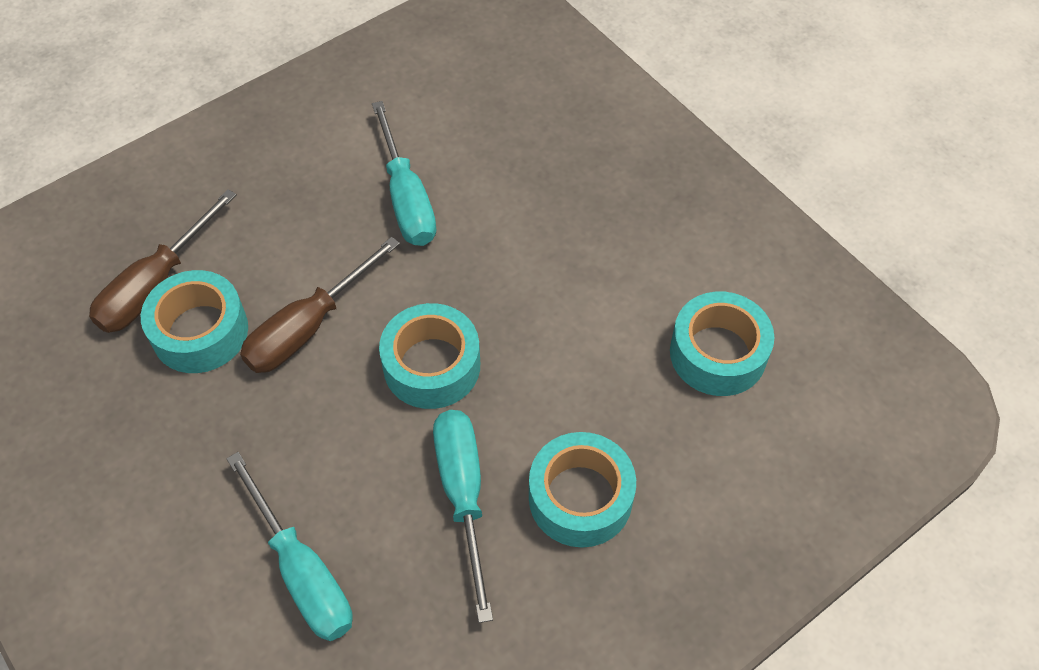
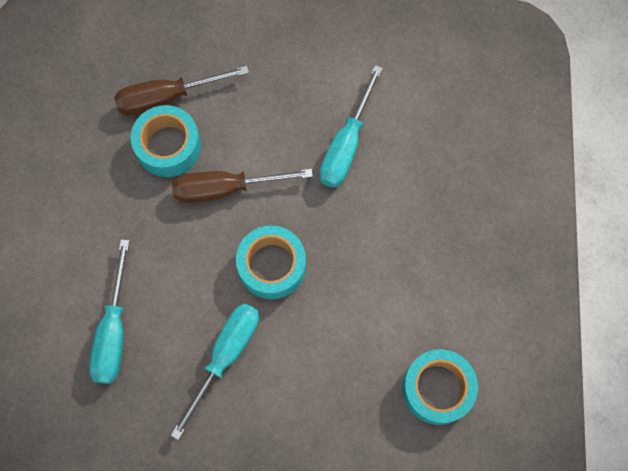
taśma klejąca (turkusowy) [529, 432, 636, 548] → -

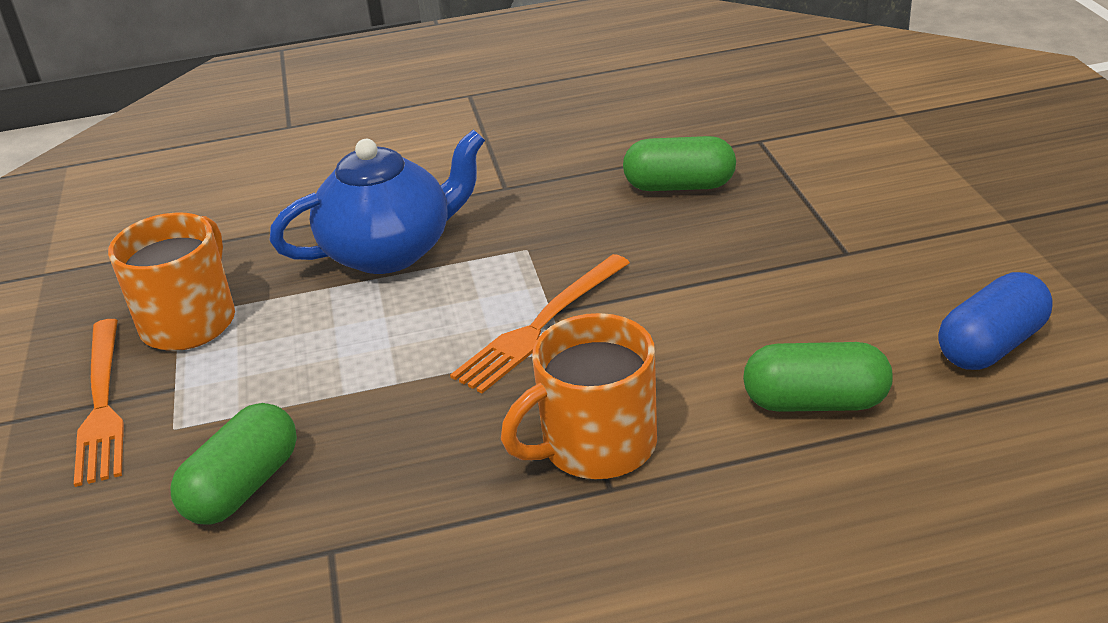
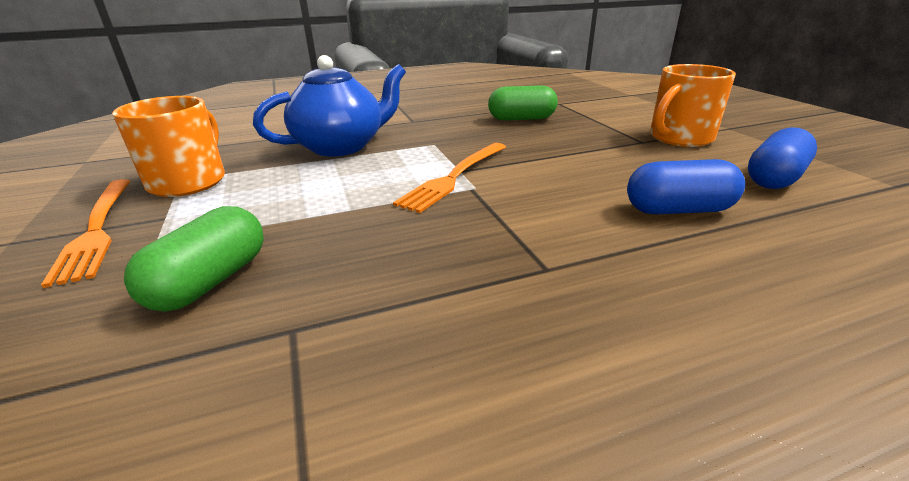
kubek (pomarańczowy) [501, 313, 657, 479] → kubek (pomarańczowy) [650, 64, 736, 147], shifted
kapsułka (zielony) [743, 342, 893, 412] → kapsułka (niebieski) [627, 159, 745, 214]

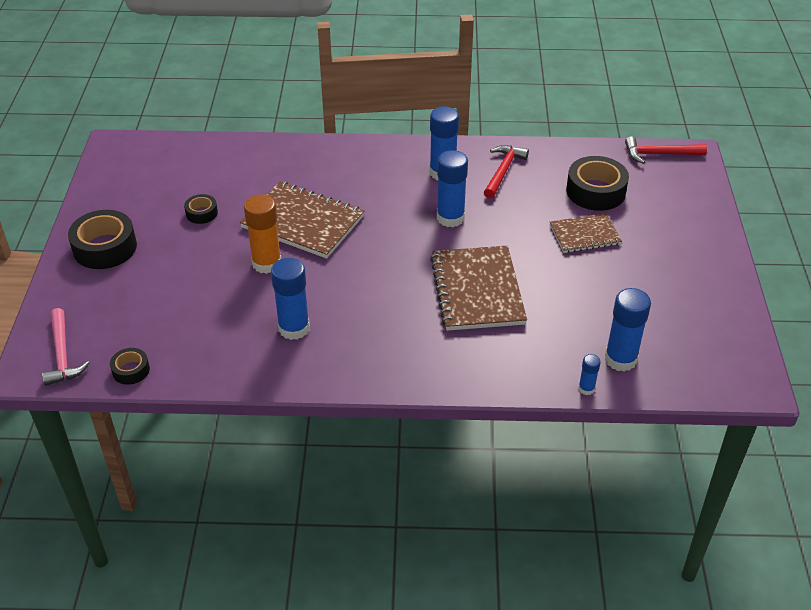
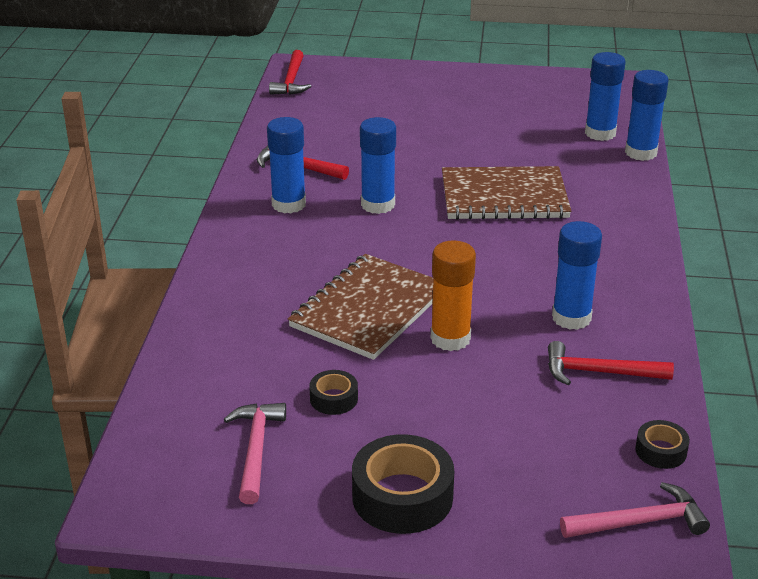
zeszyt (brązowy) [550, 213, 622, 253] → -
taśma klejąca (czarny) [566, 156, 629, 211] → -
- → młotek (różowy) [224, 403, 286, 504]
- → młotek (czerwony) [548, 341, 674, 385]
klej w sztyfcie (niebieski) [578, 354, 601, 395] → klej w sztyfcie (niebieski) [625, 70, 669, 161], x2.01

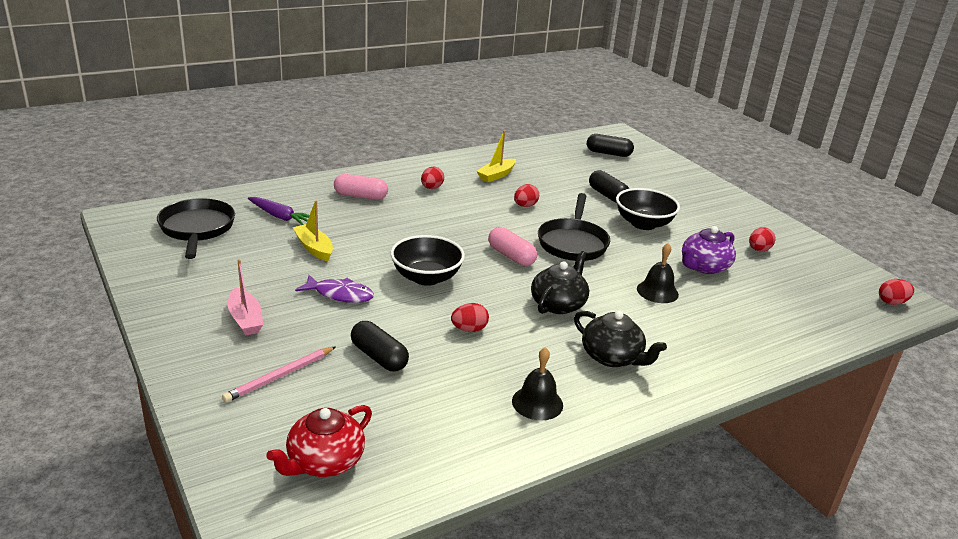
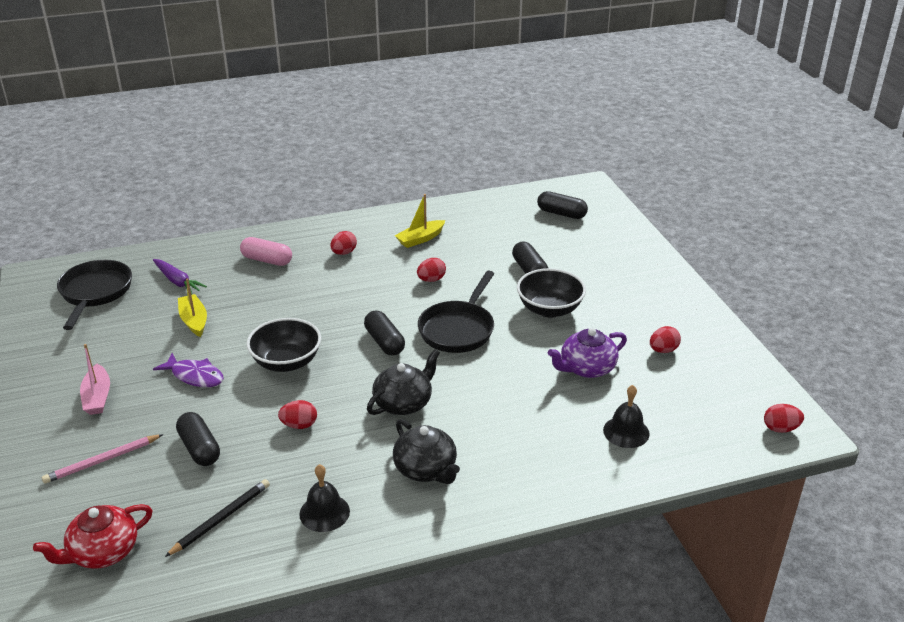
- → ołówek (czarny) [165, 479, 270, 557]
dzwonek (czarny) [637, 243, 679, 303] → dzwonek (czarny) [603, 385, 650, 448], shifted
kapsułka (różowy) [488, 227, 537, 266] → kapsułka (czarny) [364, 310, 405, 356]

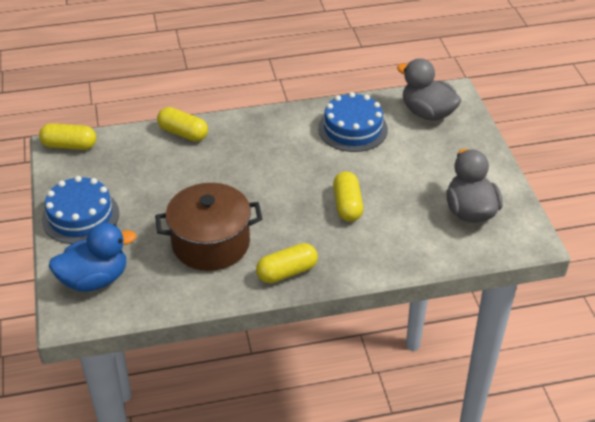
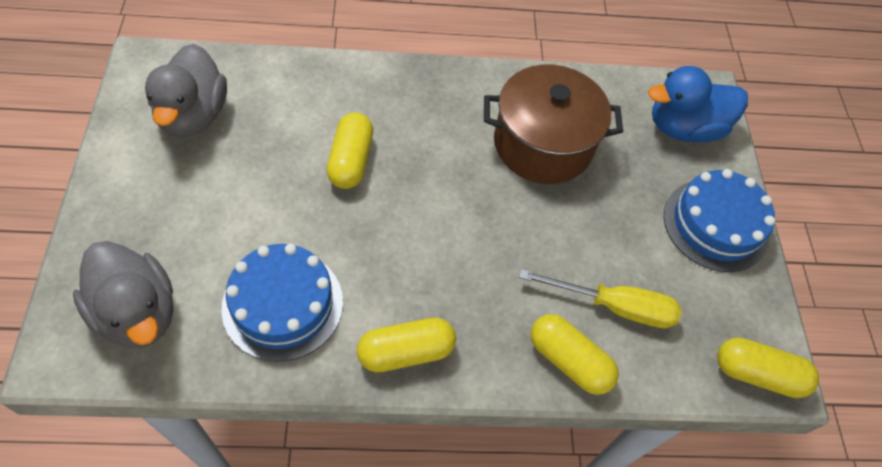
- → śrubokręt (żółty) [519, 269, 682, 328]
kapsułka (żółty) [256, 243, 318, 283] → kapsułka (żółty) [357, 318, 456, 372], shifted

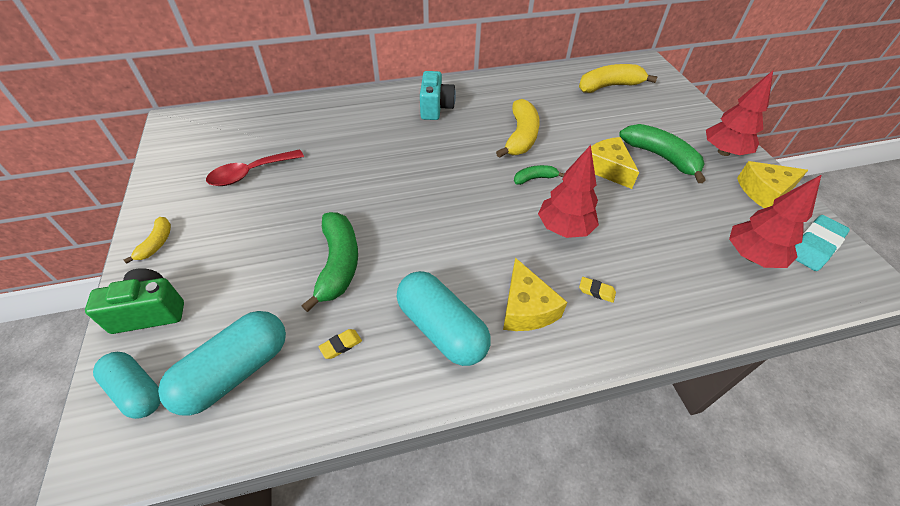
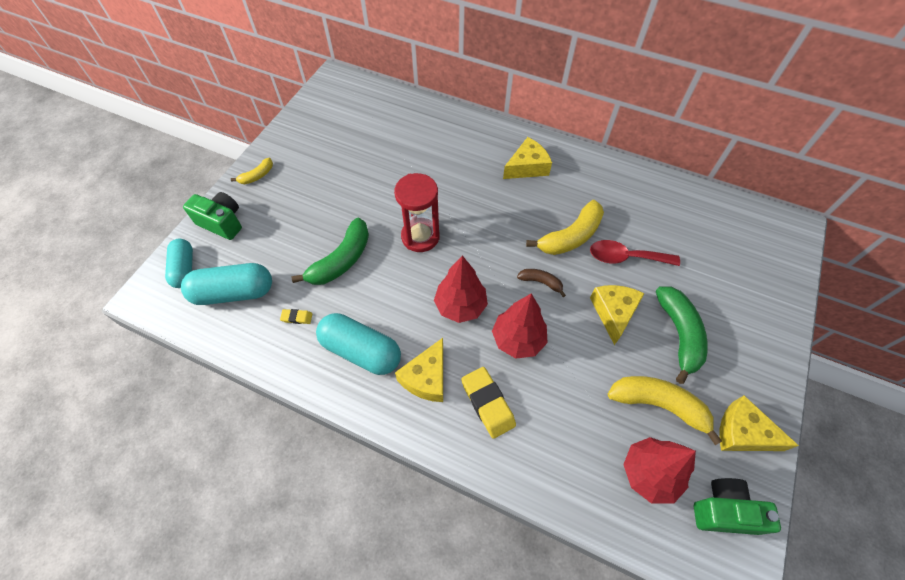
- → klepsydra (czerwony) [394, 173, 440, 252]
łyżka (czerwony) [206, 149, 304, 186] → łyżka (czerwony) [590, 240, 680, 266], shifted
banan (żółty) [579, 64, 658, 93] → banan (żółty) [608, 376, 722, 445], shifted
drzewko (czerwony) [706, 71, 773, 156] → drzewko (czerwony) [434, 255, 488, 323], shifted
aparat fotograficzny (turkusowy) [420, 71, 456, 120] → ser (żółty) [503, 137, 552, 179]
gumka do mazania (turkusowy) [795, 215, 850, 271] → aparat fotograficzny (zielony) [694, 478, 781, 535]
banan (zielony) [514, 165, 564, 185] → banan (brązowy) [517, 269, 566, 297]
kapsułka (turkusowy) [397, 271, 491, 366] → kapsułka (turkusowy) [316, 313, 401, 375], 60 degrees counterclockwise
gumka do mazania (żółty) [579, 277, 616, 303] → gumka do mazania (żółty) [461, 367, 516, 439], x2.05

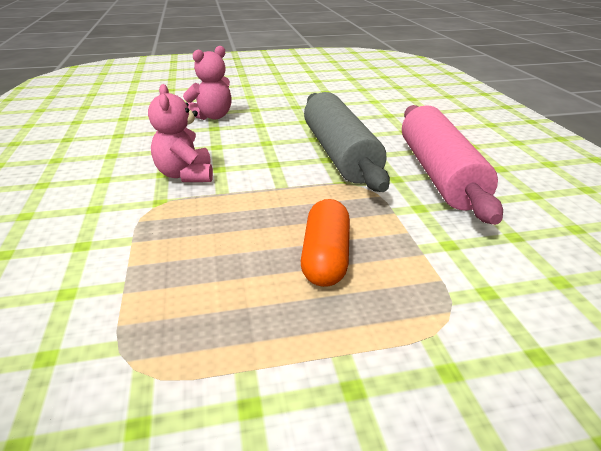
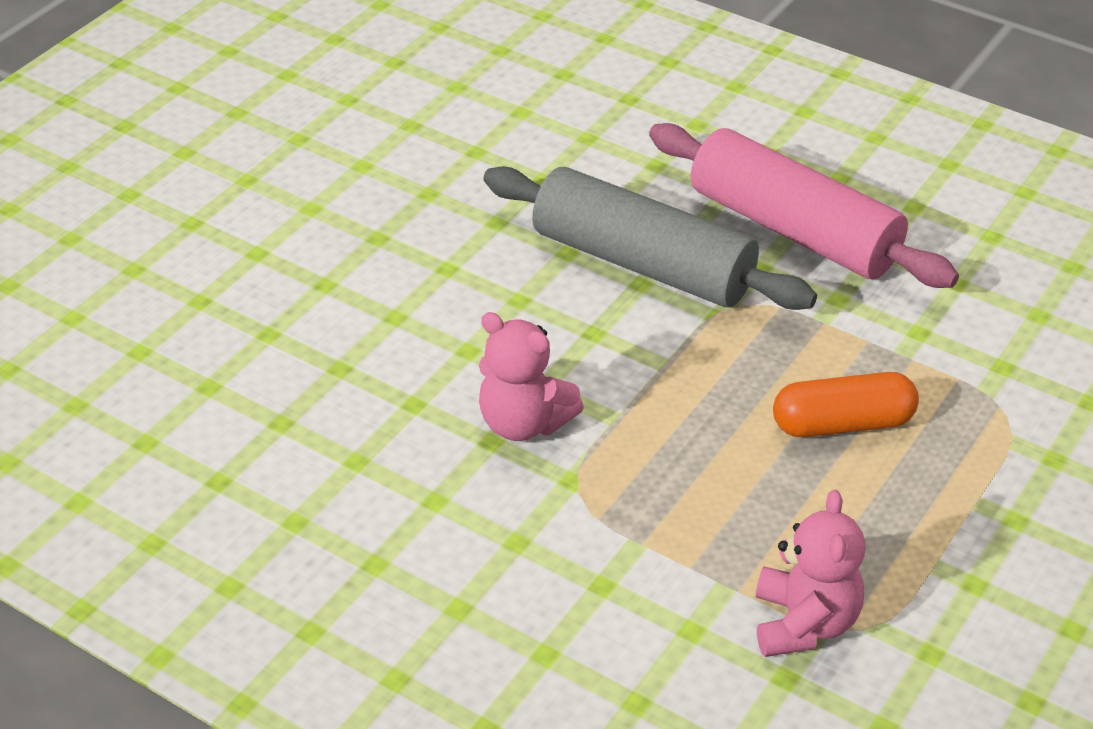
miś (różowy) [183, 46, 232, 120] → miś (różowy) [756, 490, 865, 657], shifted
kapsułka (pomarańczowy) [301, 199, 350, 287] → kapsułka (pomarańczowy) [773, 372, 919, 437], 60 degrees counterclockwise

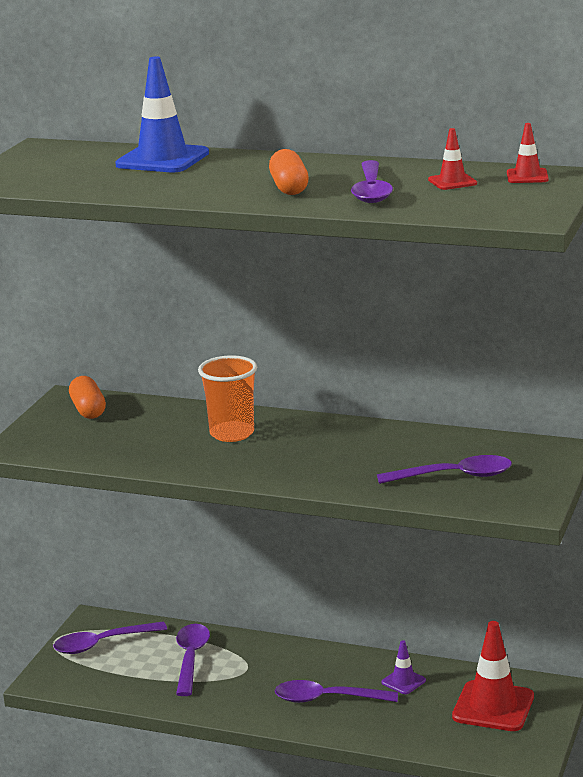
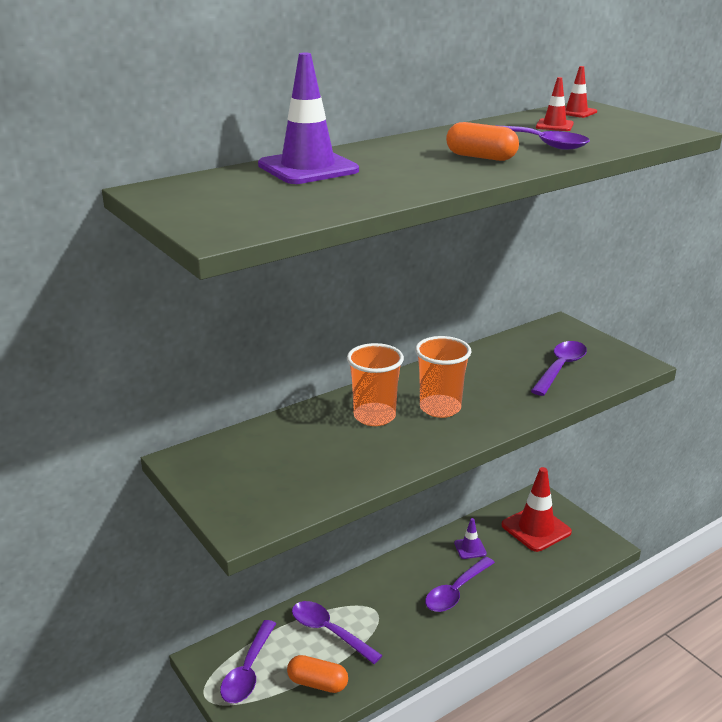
- → szklanka (pomarańczowy) [415, 336, 471, 418]
kapsułka (pomarańczowy) [69, 376, 106, 419] → kapsułka (pomarańczowy) [287, 655, 348, 693], shifted
pachołek (niebieski) [115, 56, 209, 173] → pachołek (fioletowy) [258, 53, 359, 184]

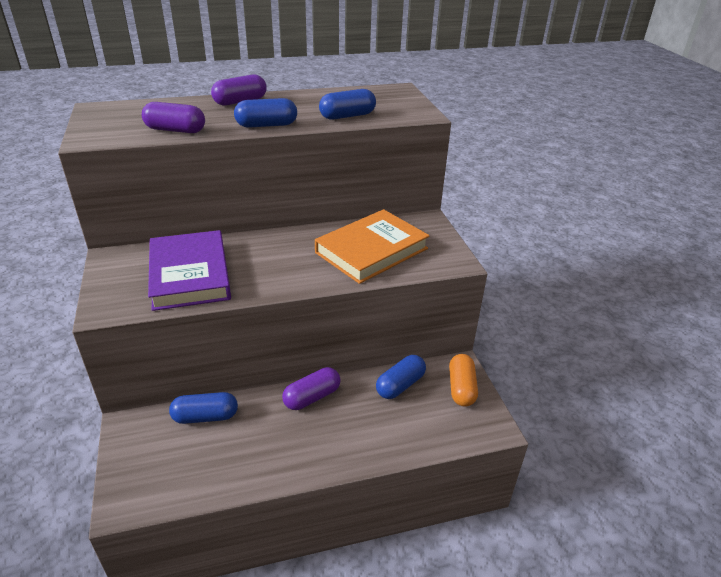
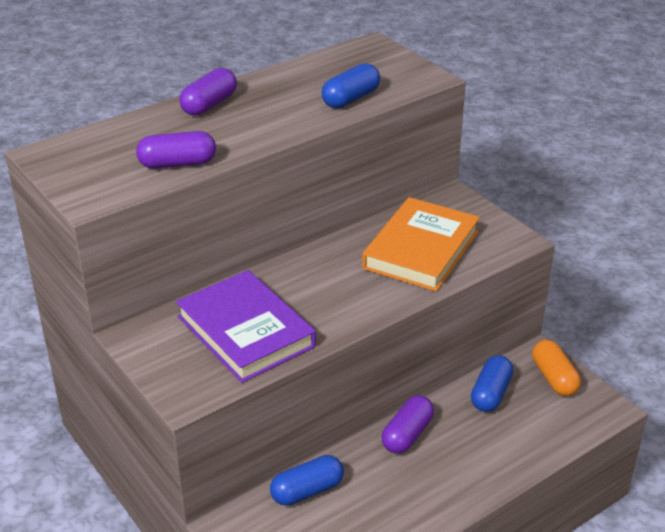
kapsułka (niebieski) [234, 98, 297, 128] → -

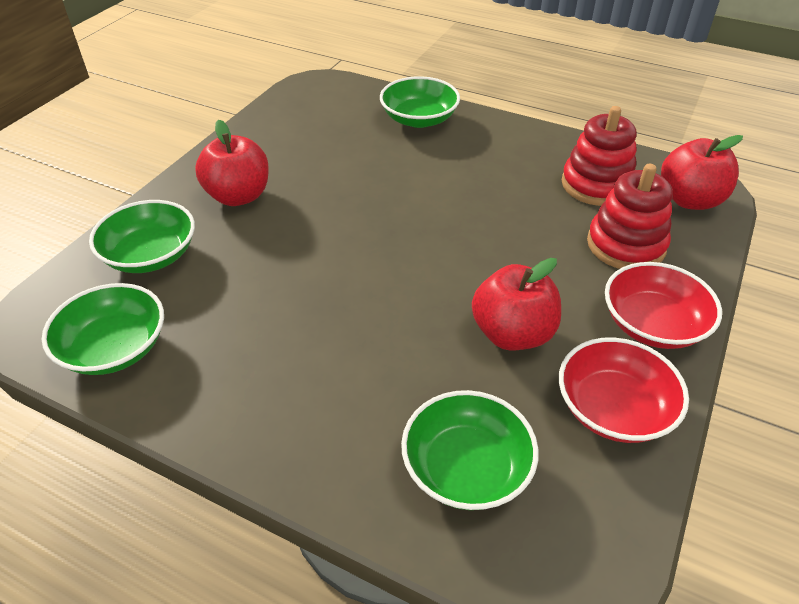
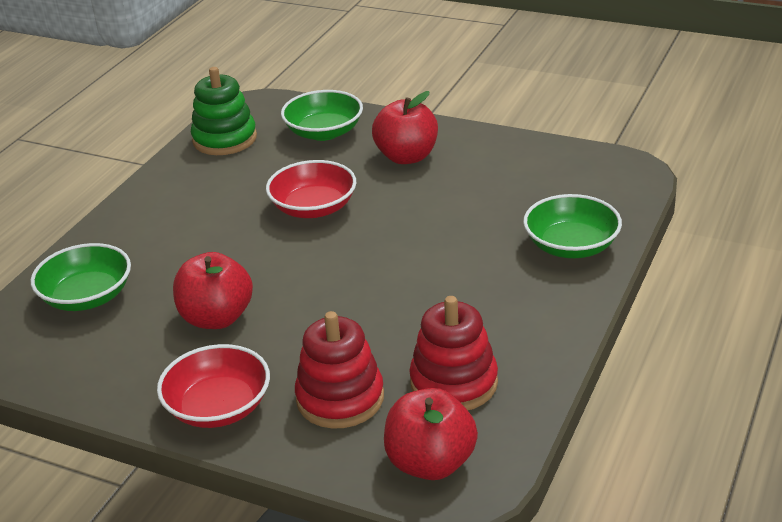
miska (czerwony) [559, 338, 689, 443] → miska (czerwony) [266, 160, 356, 218], shifted
miska (zielony) [42, 283, 164, 375] → zabawka nakładanka (zielony) [191, 67, 257, 155]

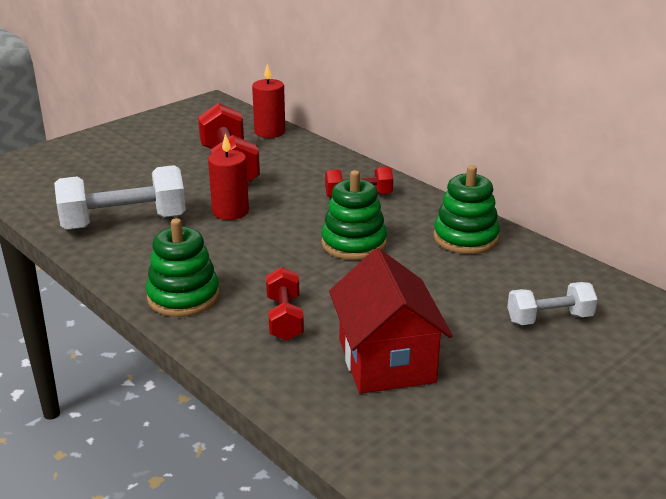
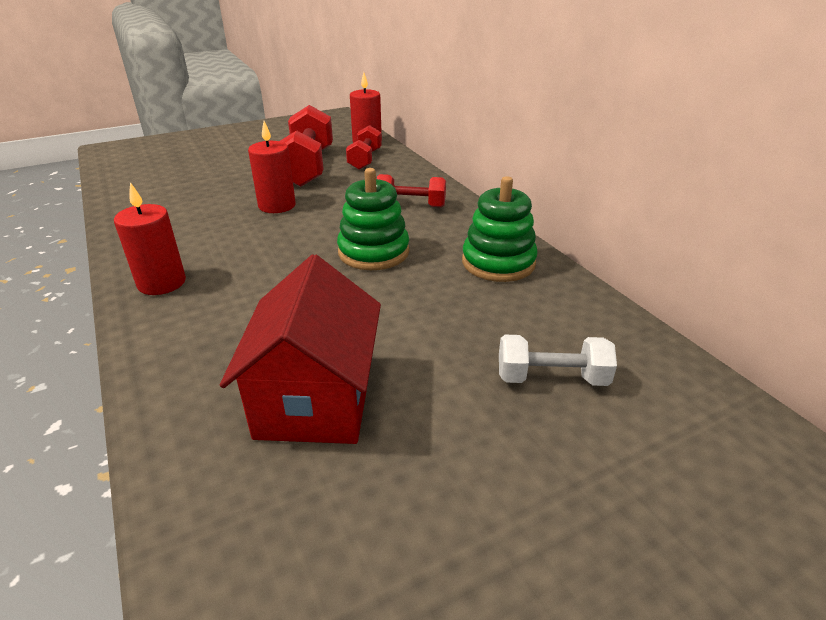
hantel (biały) [54, 165, 186, 230] → -
hantel (czerwony) [266, 267, 304, 341] → hantel (czerwony) [346, 125, 382, 170], shifted
zabawka nakładanka (zielony) [146, 218, 220, 317] → świeca (czerwony) [114, 182, 186, 295]

